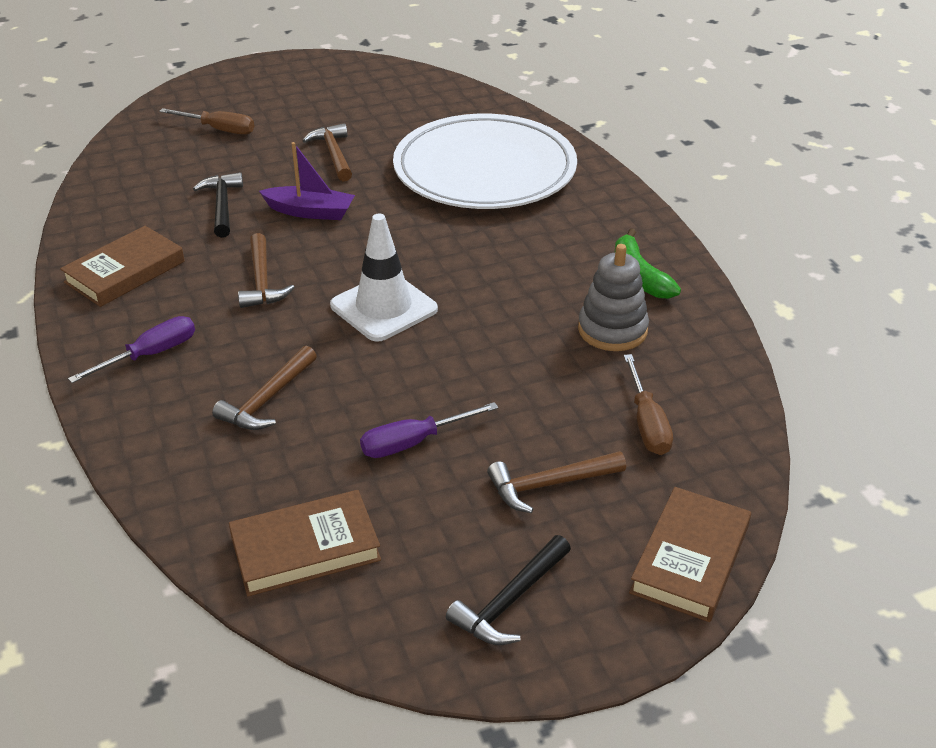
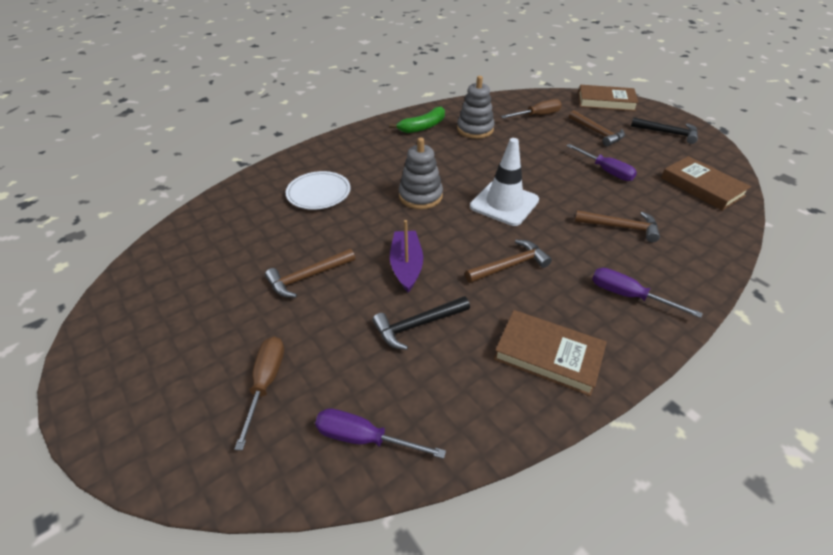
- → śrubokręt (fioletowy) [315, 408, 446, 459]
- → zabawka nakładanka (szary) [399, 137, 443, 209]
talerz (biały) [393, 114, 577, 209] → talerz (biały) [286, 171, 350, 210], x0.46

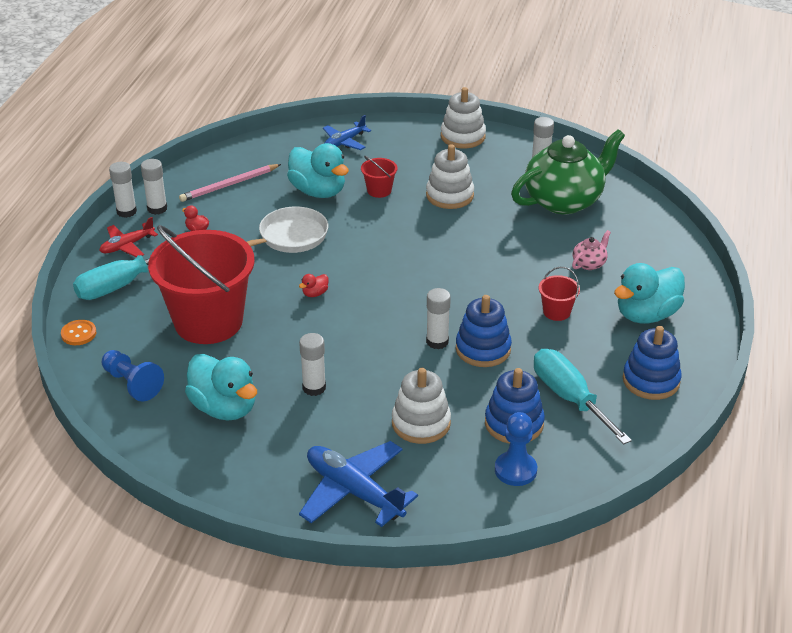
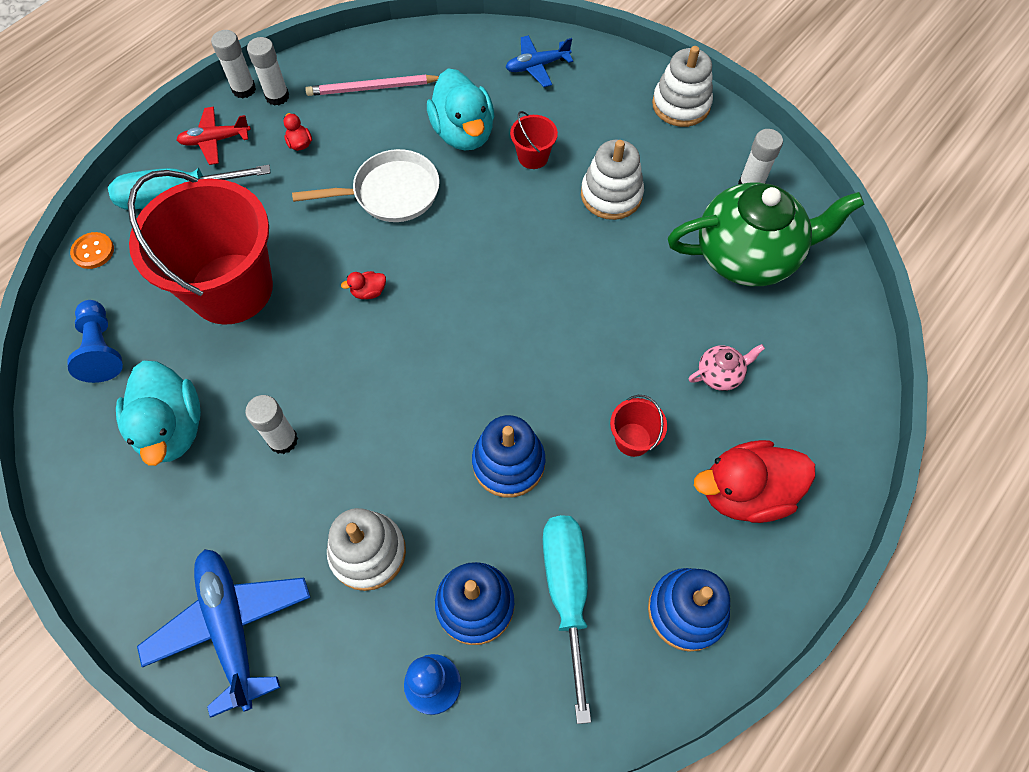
klej w sztyfcie (biały) [426, 288, 451, 349] → -
kaczka (turkusowy) [614, 263, 685, 323] → kaczka (czerwony) [694, 440, 815, 523]

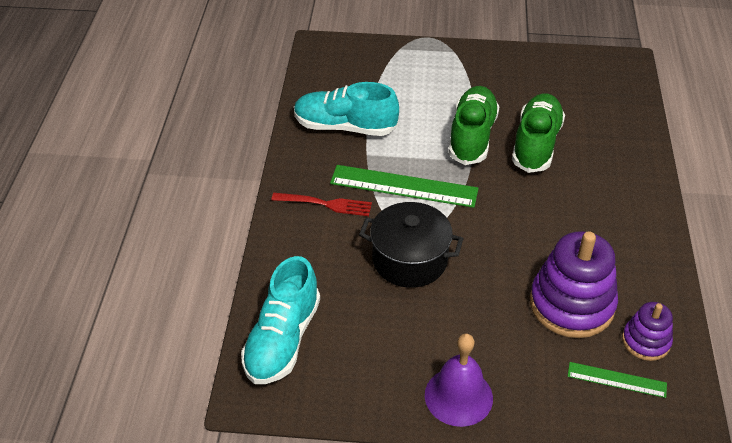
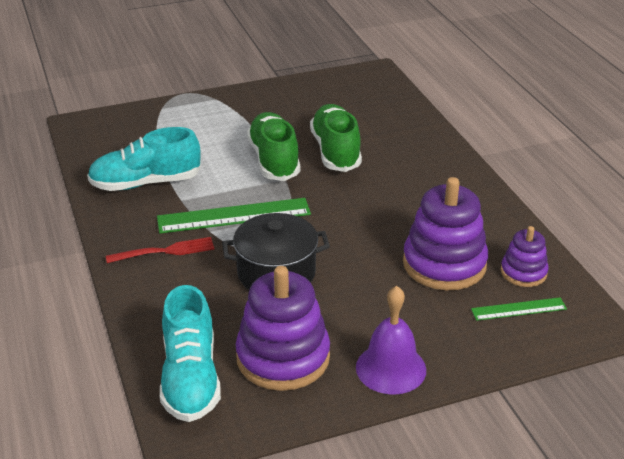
- → zabawka nakładanka (fioletowy) [236, 266, 330, 391]

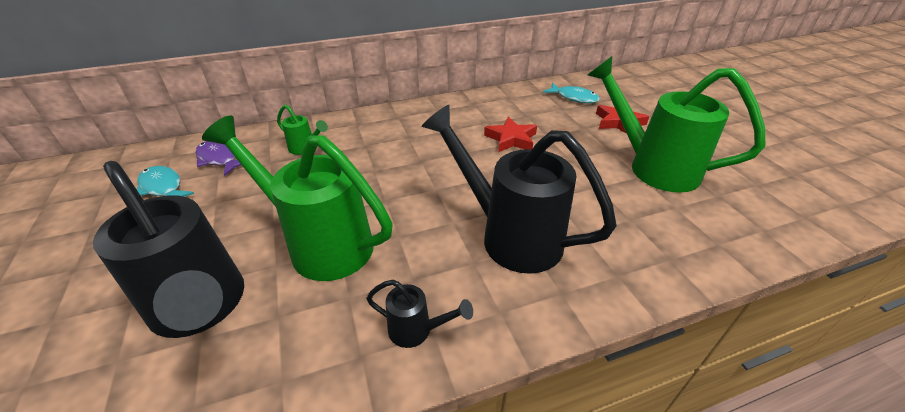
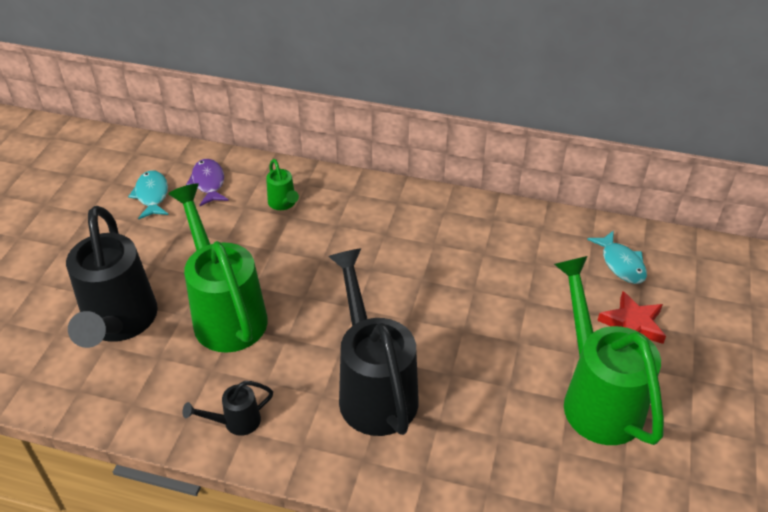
gwiazda (czerwony) [484, 117, 537, 152] → -
konewka (czarny) [366, 280, 473, 348] → konewka (czarny) [182, 381, 273, 436], 105 degrees clockwise

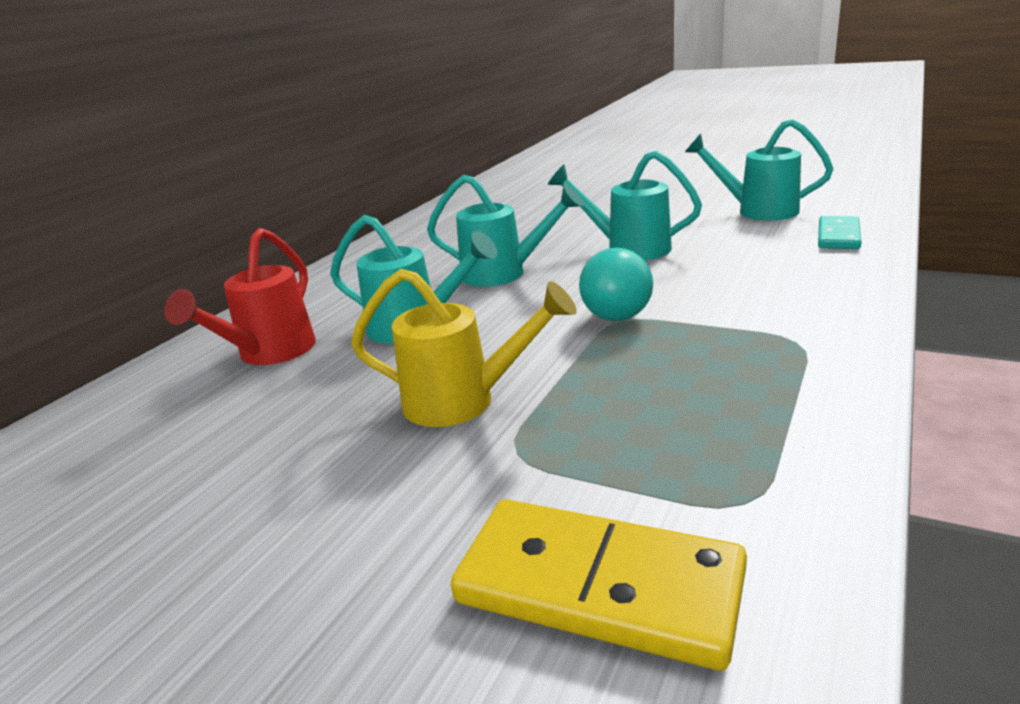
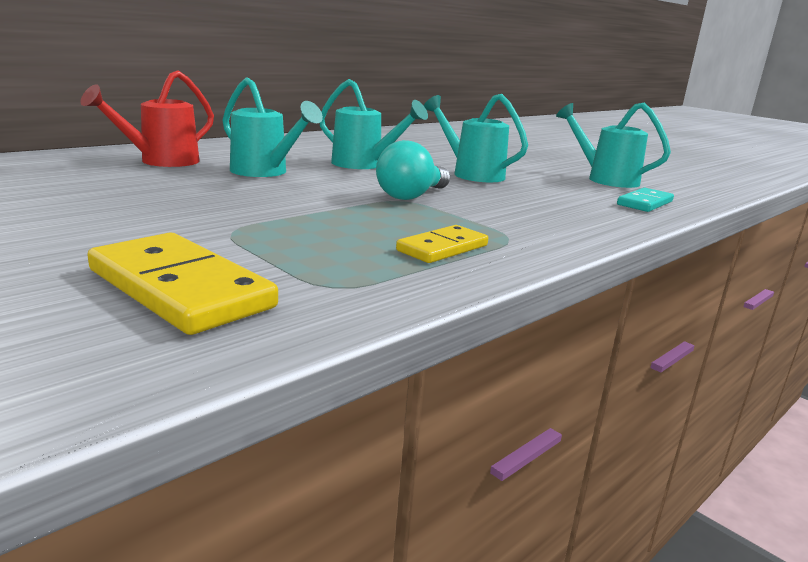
konewka (żółty) [351, 269, 576, 427] → -
- → kostka domina (żółty) [396, 225, 488, 263]

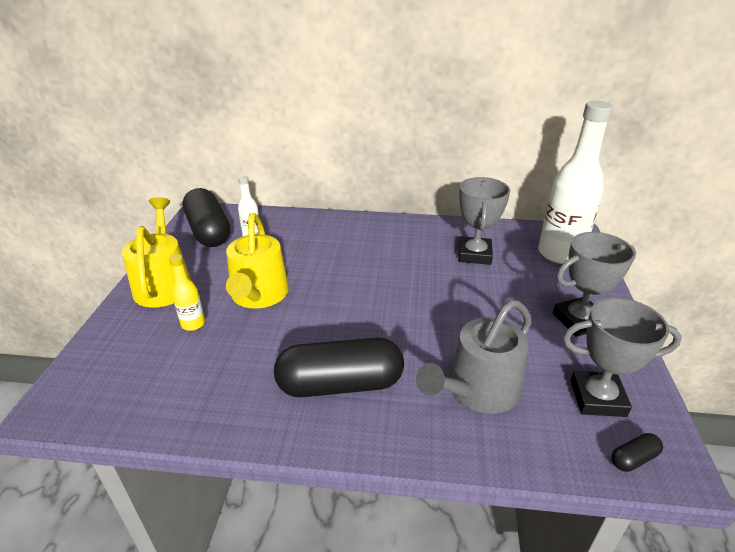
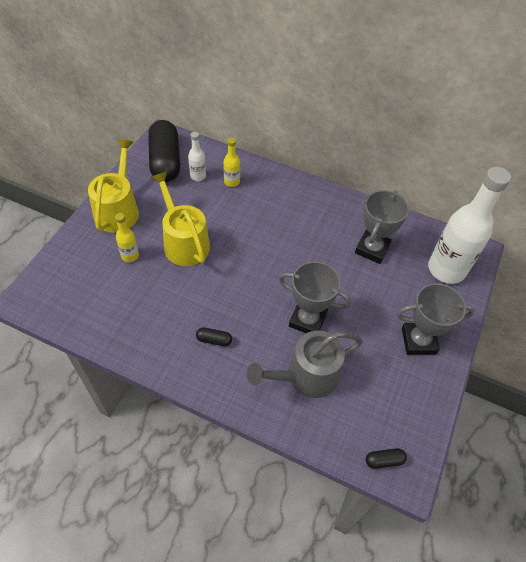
- → butelka (żółty) [224, 138, 240, 187]
puchar (szary) [563, 297, 682, 417] → puchar (szary) [279, 261, 351, 333], shifted
konewka (żółty) [226, 213, 289, 309] → konewka (żółty) [151, 171, 210, 266], 135 degrees clockwise
kapsułka (czarny) [274, 338, 404, 397] → kapsułka (czarny) [196, 327, 232, 346], x0.40

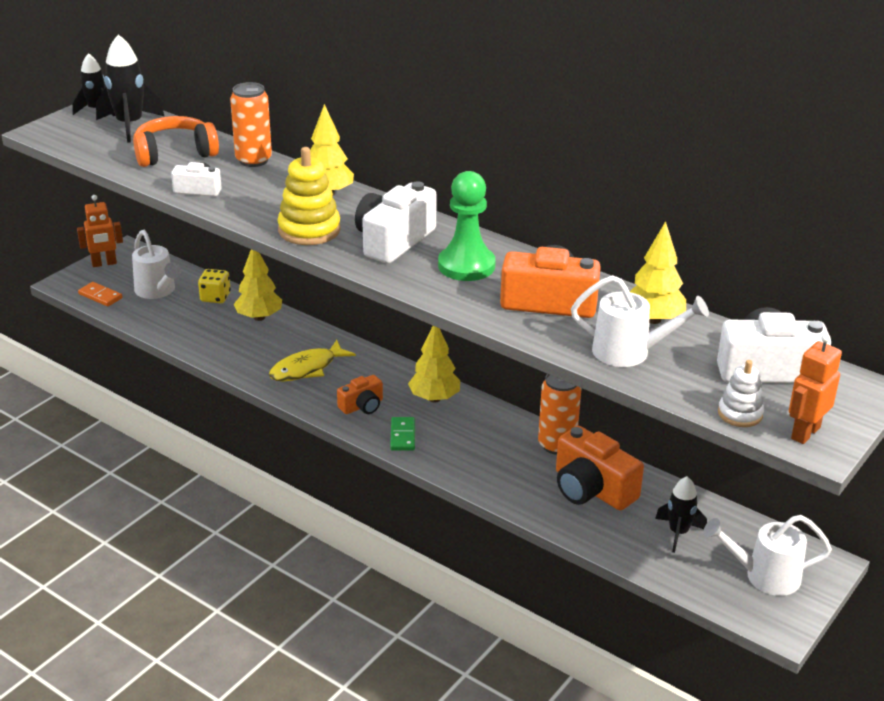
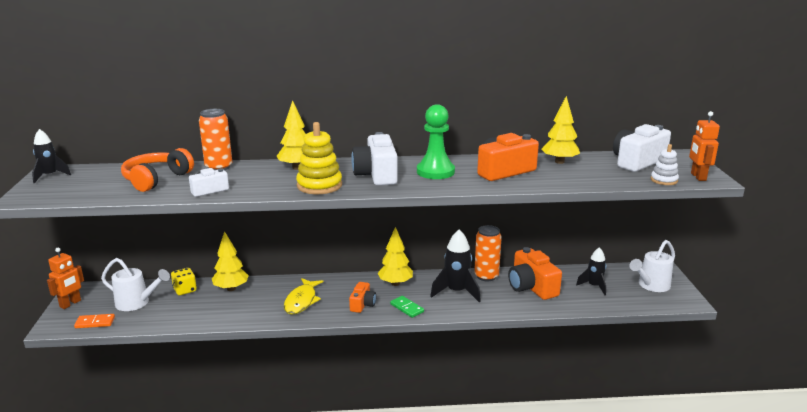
konewka (biały) [571, 275, 709, 367] → -
rakieta (czarny) [96, 34, 164, 143] → rakieta (czarny) [430, 230, 481, 302], shifted
aparat fotograficzny (pomarańczowy) [556, 426, 644, 510] → aparat fotograficzny (pomarańczowy) [508, 247, 562, 300], 60 degrees clockwise

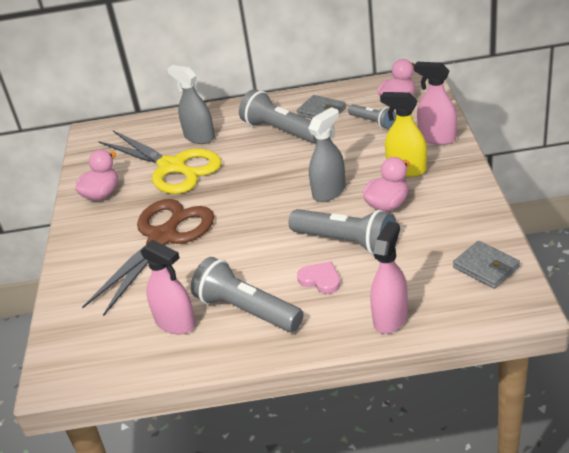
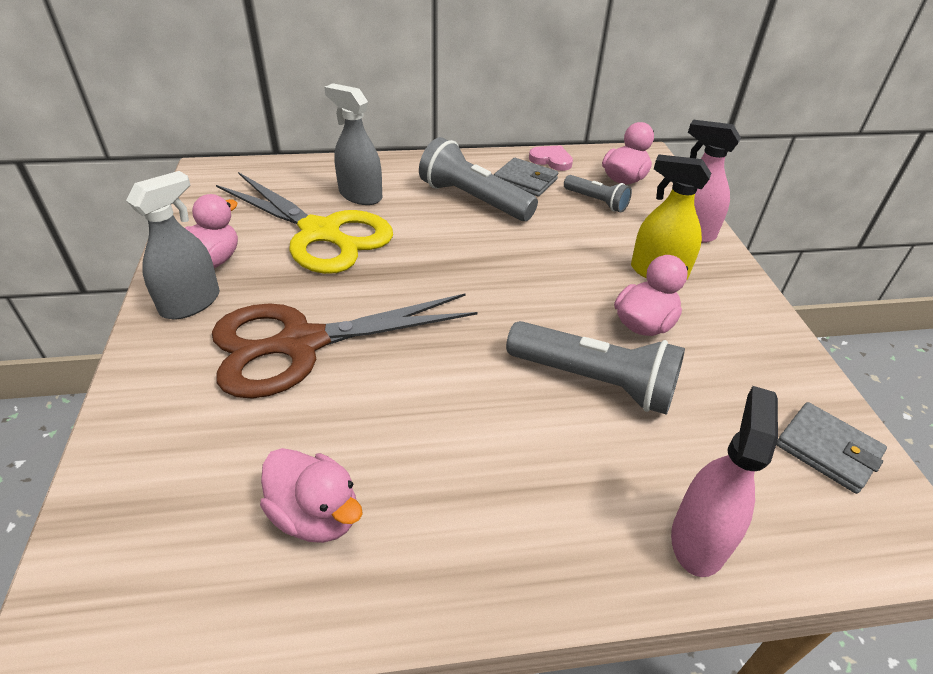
latarka (szary) [191, 257, 304, 332] → -
serce (różowy) [297, 261, 341, 294] → serce (różowy) [529, 145, 573, 171], shifted
spryskiwacz (szary) [308, 107, 346, 202] → spryskiwacz (szary) [126, 171, 220, 319], shifted
spryskiwacz (różowy) [140, 240, 196, 334] → kaczka (różowy) [260, 448, 363, 543]
nożyczki (brązowy) [82, 199, 214, 316] → nożyczki (brązowy) [212, 293, 478, 399], 135 degrees counterclockwise

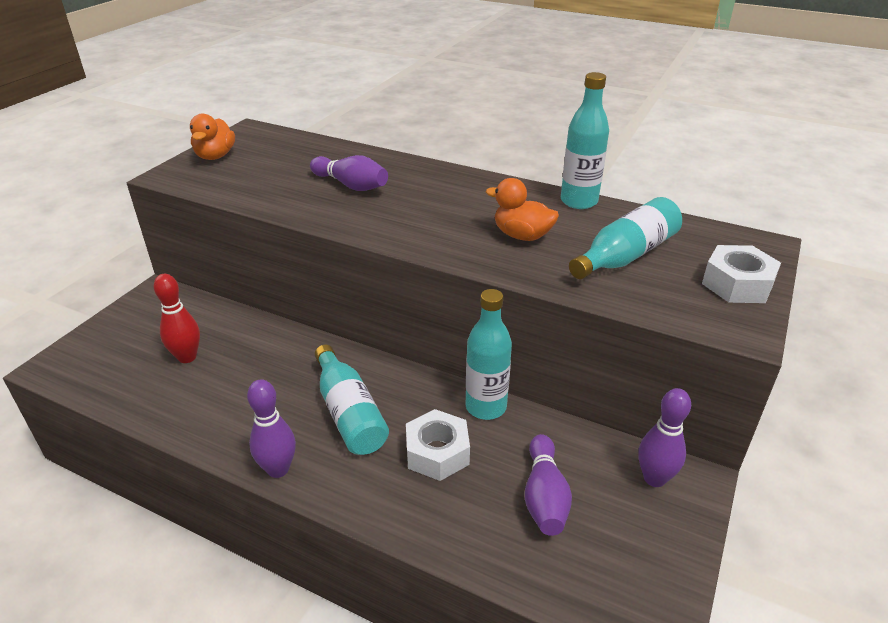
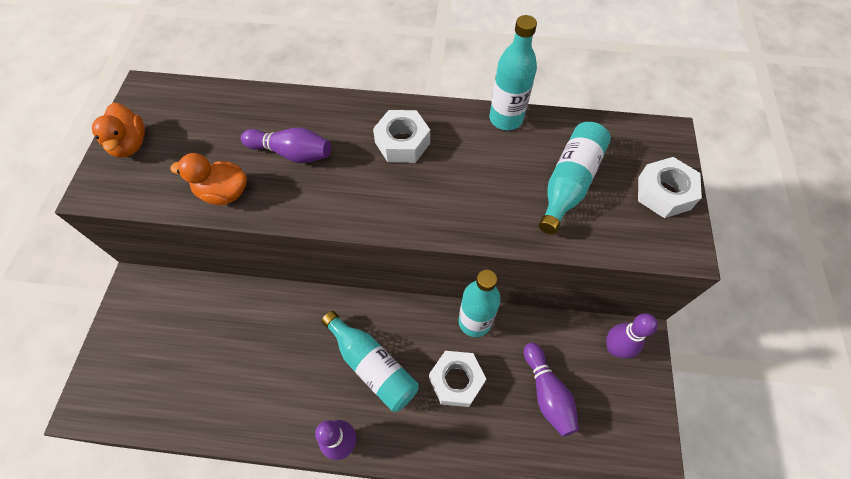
kręgiel (czerwony) [154, 274, 200, 363] → -
- → nakrętka (biały) [373, 110, 430, 163]
kaczka (pomarańczowy) [486, 178, 559, 241] → kaczka (pomarańczowy) [170, 153, 247, 205], shifted

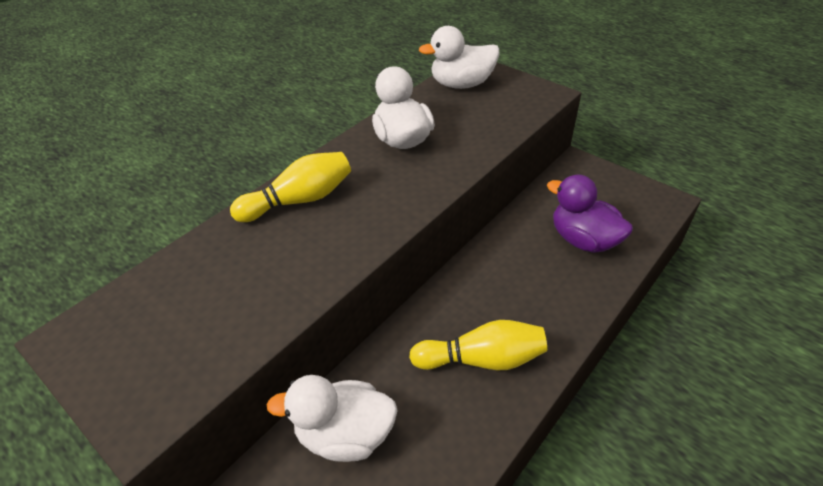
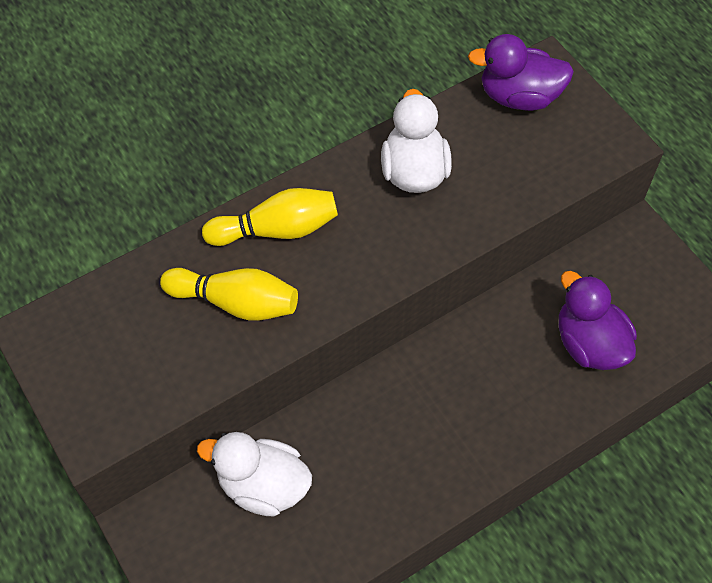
kręgiel (żółty) [409, 320, 547, 370] → kręgiel (żółty) [160, 268, 298, 321], shifted
kaczka (biały) [419, 26, 500, 89] → kaczka (fioletowy) [468, 34, 574, 111]

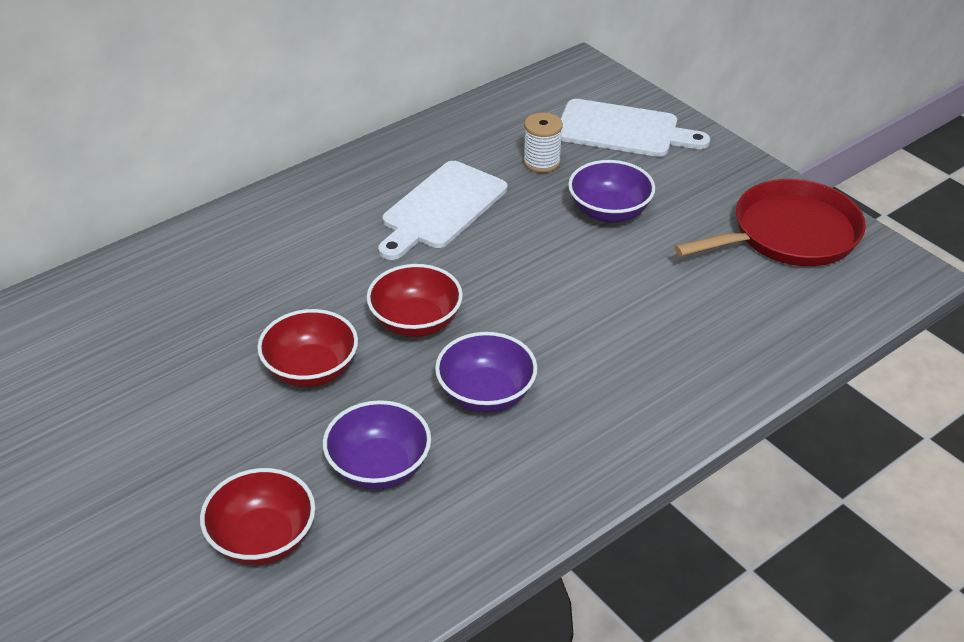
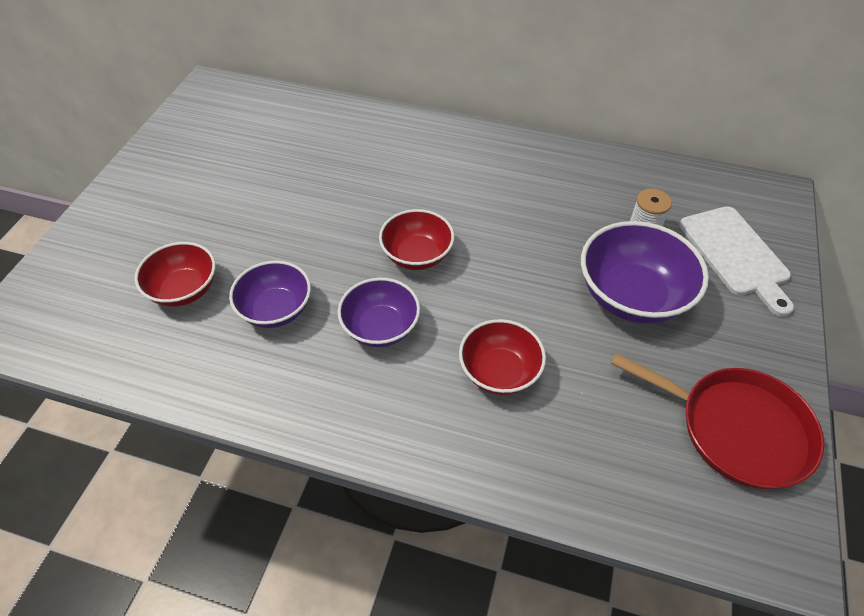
deska do krojenia (biały) [378, 161, 507, 260] → -
miska (czerwony) [257, 309, 358, 387] → miska (czerwony) [459, 319, 546, 395], shifted
miska (fioletowy) [568, 160, 655, 223] → miska (fioletowy) [581, 221, 709, 324], x1.55

